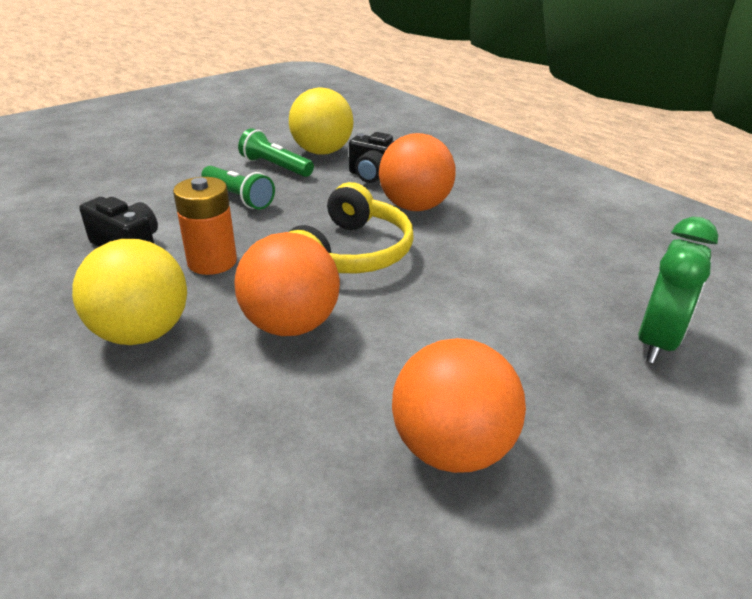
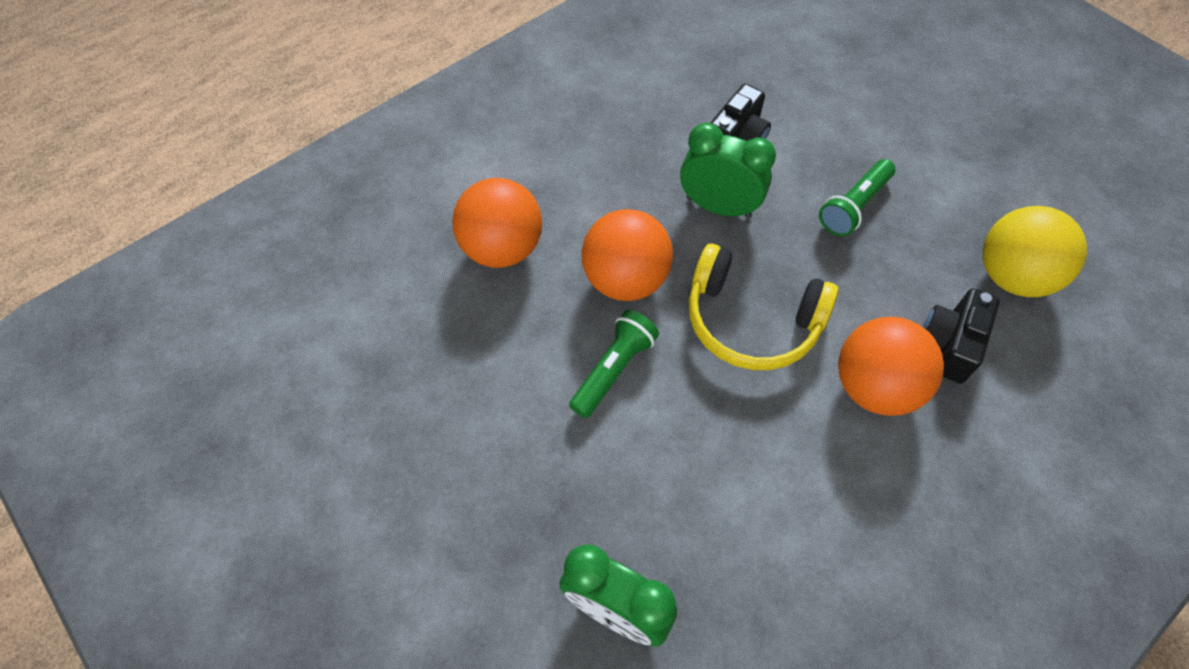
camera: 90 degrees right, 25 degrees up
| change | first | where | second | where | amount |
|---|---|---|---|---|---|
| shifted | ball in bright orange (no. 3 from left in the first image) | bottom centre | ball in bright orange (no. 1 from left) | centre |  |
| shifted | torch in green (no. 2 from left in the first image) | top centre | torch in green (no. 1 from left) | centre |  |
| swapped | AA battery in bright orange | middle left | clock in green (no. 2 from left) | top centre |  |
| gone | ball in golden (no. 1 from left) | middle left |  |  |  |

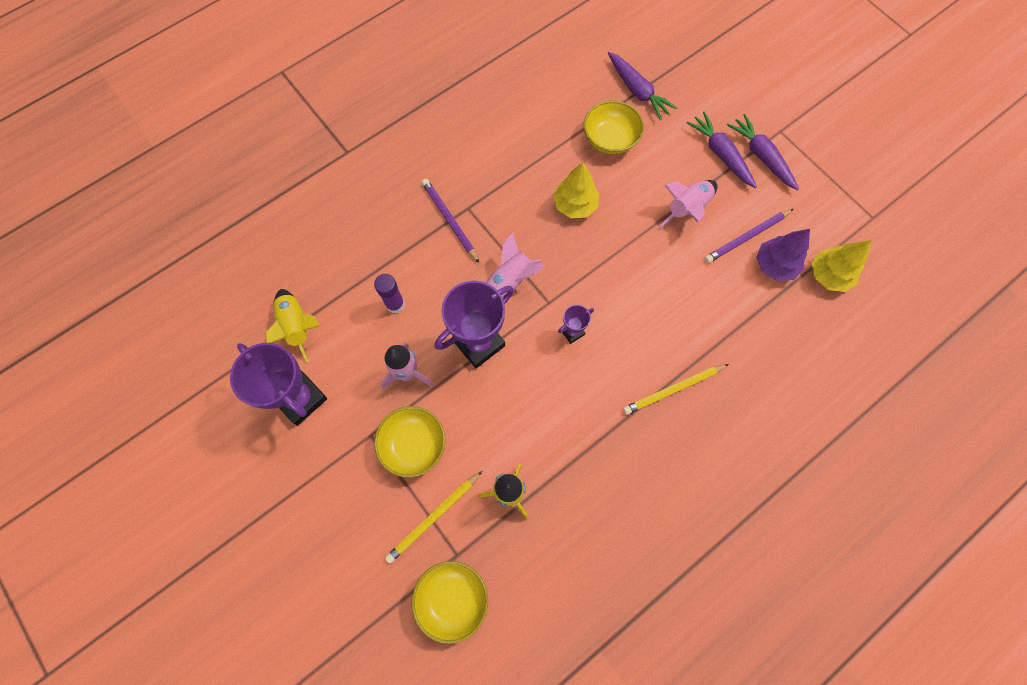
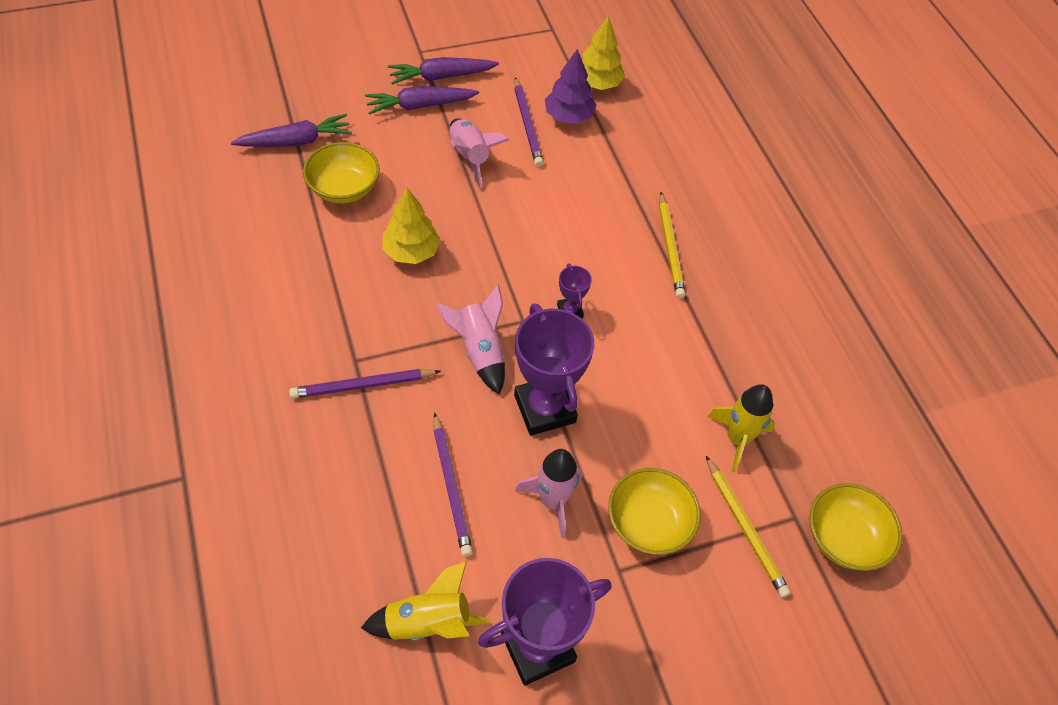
camera: 75 degrees left, 15 degrees down
| change | first | where | second | where | amount |
|---|---|---|---|---|---|
| swapped | glue in purple | centre | wooden pencil in purple (no. 2 from left) | bottom centre |  |

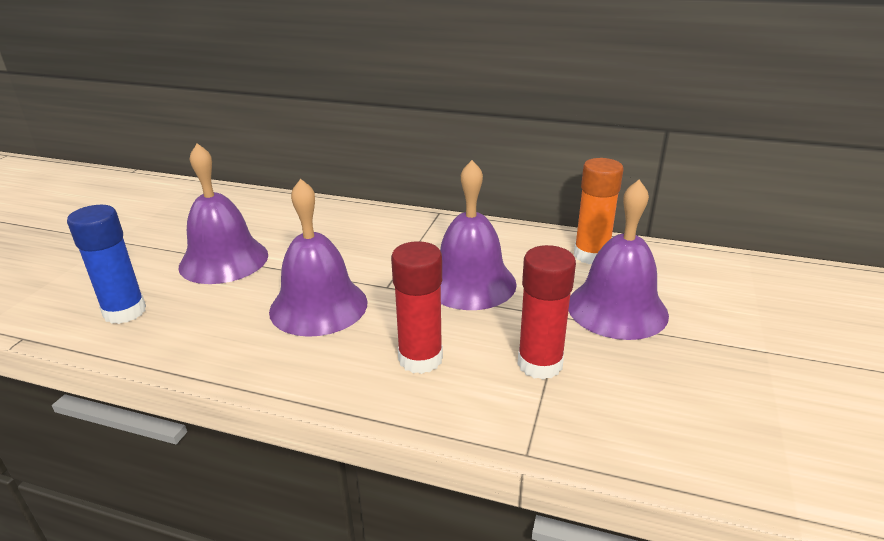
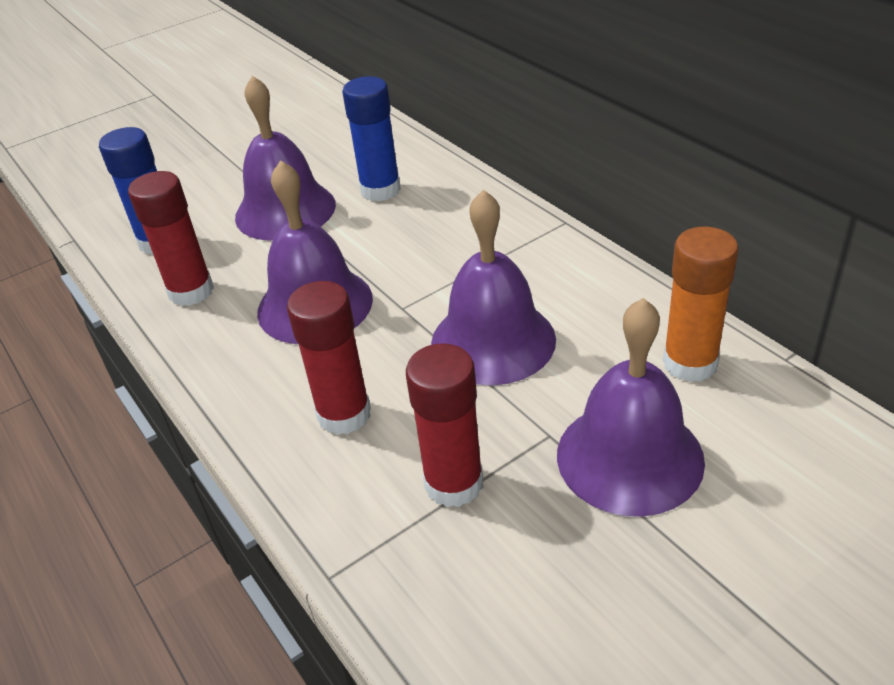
camera: 40 degrees right, 10 degrees up
| change | first | where | second | where | amount |
|---|---|---|---|---|---|
| new |  |  | glue in crimson (no. 1 from left) | middle left |  |
| new |  |  | glue in blue (no. 2 from left) | top centre |  |

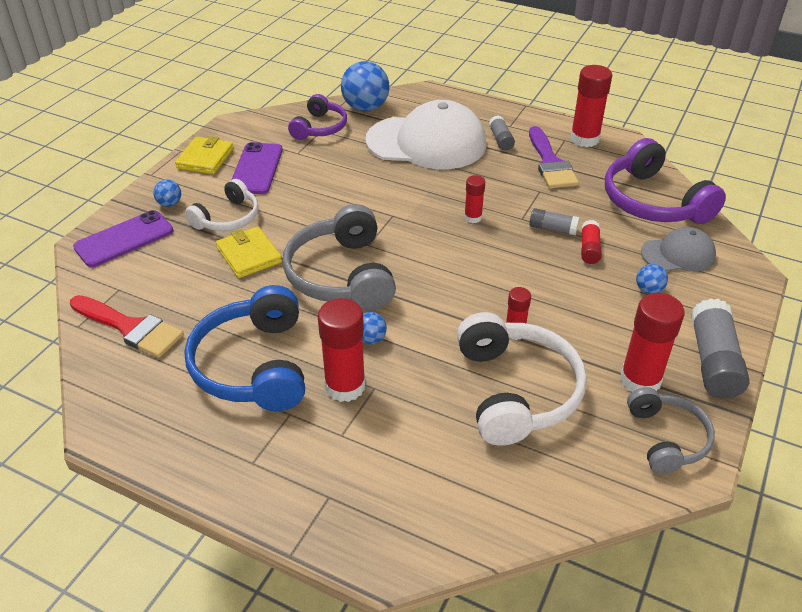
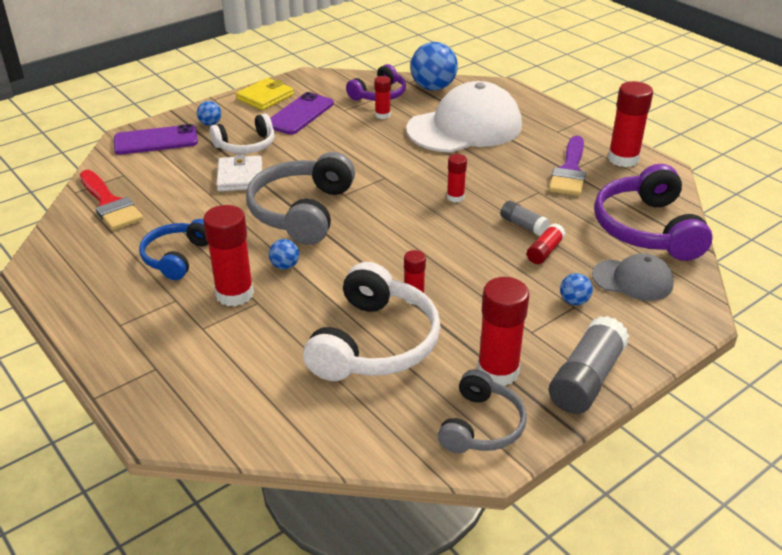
camera: 25 degrees right, 5 degrees down
| change | first | where | second | where | amount |
|---|---|---|---|---|---|
| scaled | over-ear headphones in blue | middle left |  | middle left | x0.60 |
| repainted | wallet in golden (no. 2 from left) | middle left | wallet in snow-white | top left |  |
| new |  |  | glue in crimson (no. 2 from left) | top centre |  |
| rotated | cap in snow-white | top centre |  | top centre | 60 degrees counterclockwise |
| gone | glue in ash-grey (no. 1 from left) | top centre |  |  |  |

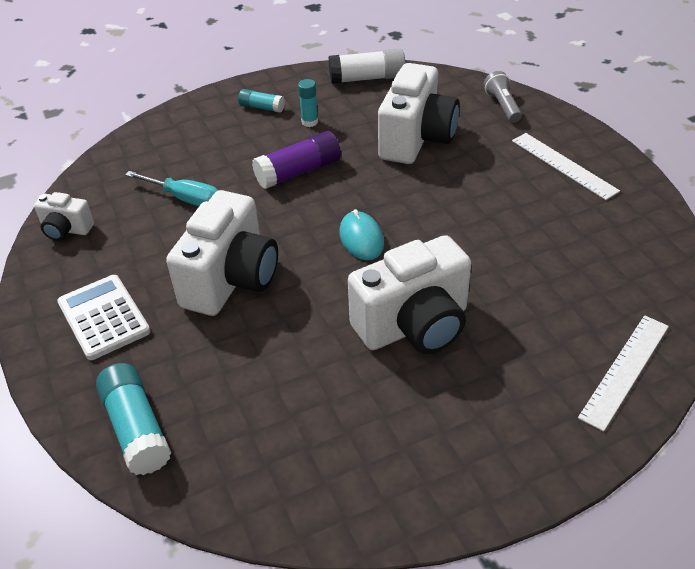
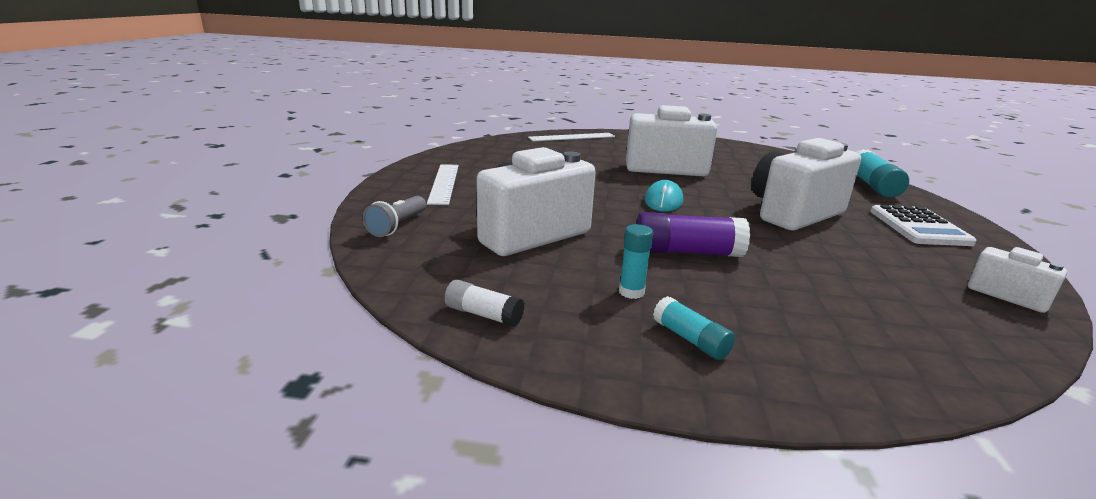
camera: 150 degrees left, 20 degrees down
| change | first | where | second | where | amount |
|---|---|---|---|---|---|
| scaled | glue in snow-white | top centre |  | centre | x0.57 |
| gone | hand screwdriver in teal | top left |  |  |  |

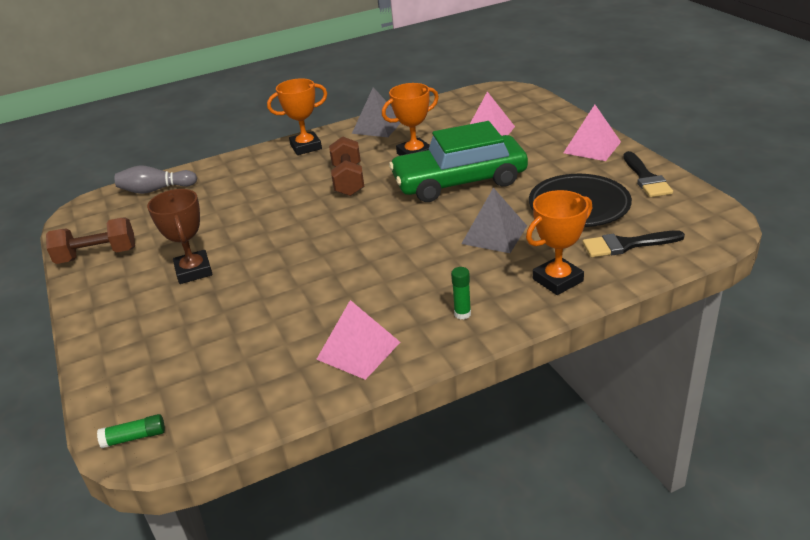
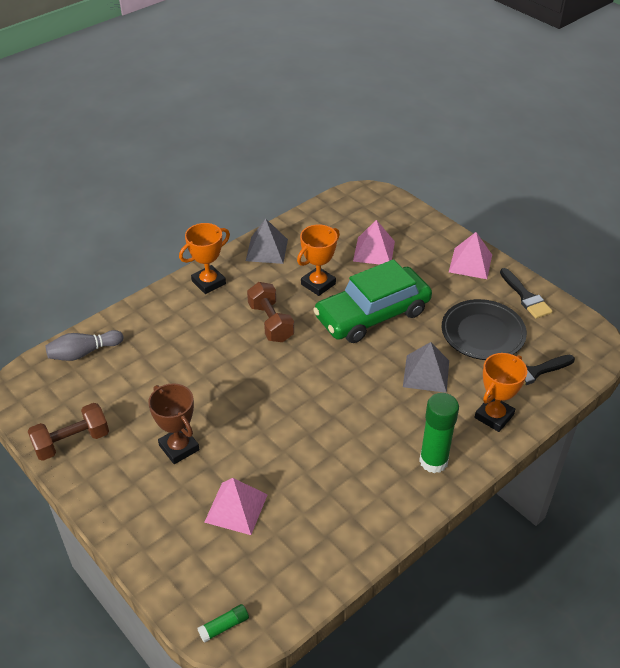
camera: 20 degrees left, 10 degrees up
| change | first | where | second | where | amount |
|---|---|---|---|---|---|
| shifted | pyramid shape in rose-pink (no. 1 from left) | centre |  | bottom centre |  |
| scaled | glue in green (no. 2 from left) | centre |  | middle right | x2.11 |

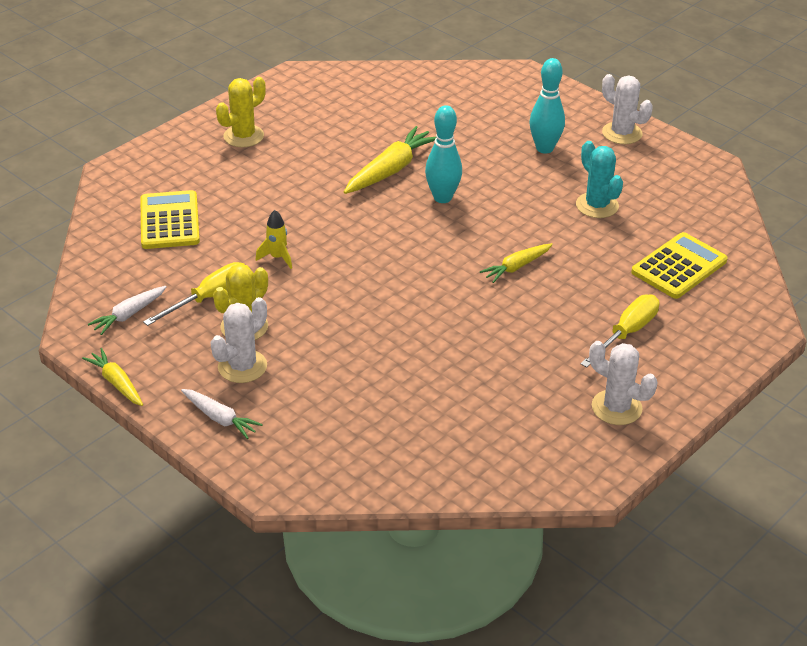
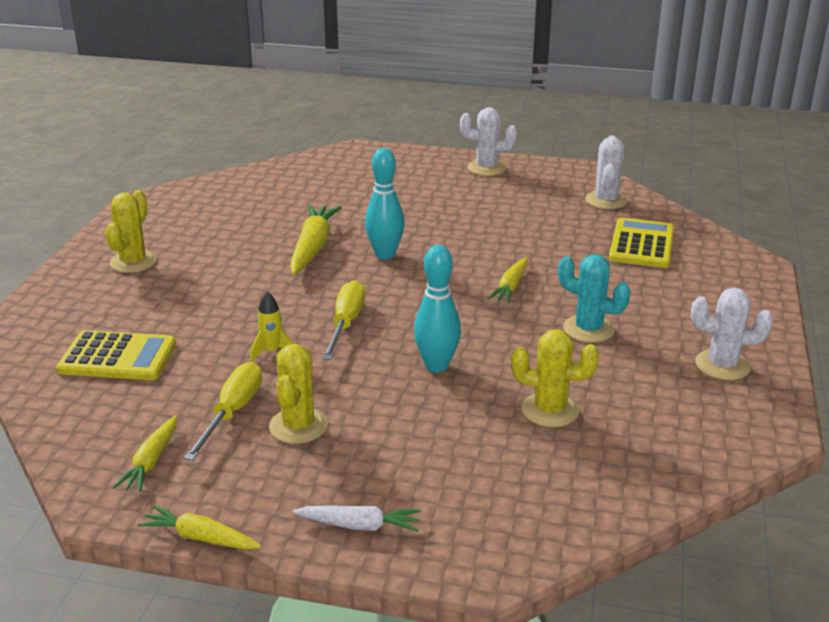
camera: 30 degrees left, 10 degrees down
| change | first | where | second | where | amount |
|---|---|---|---|---|---|
| rotated | pocket calculator in golden (no. 1 from left) | middle left |  | middle left | 135 degrees clockwise |
| repainted | toy carrot in snow-white (no. 1 from left) | middle left | toy carrot in golden (no. 1 from left) | bottom left |  |
| shifted | hand screwdriver in golden (no. 2 from left) | middle right |  | centre |  |
| shifted | skittle in teal (no. 2 from left) | top right |  | centre |  |
| new |  |  | prickly plant in golden (no. 3 from left) | middle right |  |
| shifted | prickly plant in teal | top right |  | middle right |  |
| shifted | prickly plant in snow-white (no. 1 from left in the first image) | middle left | prickly plant in snow-white (no. 2 from left) | top right |  |

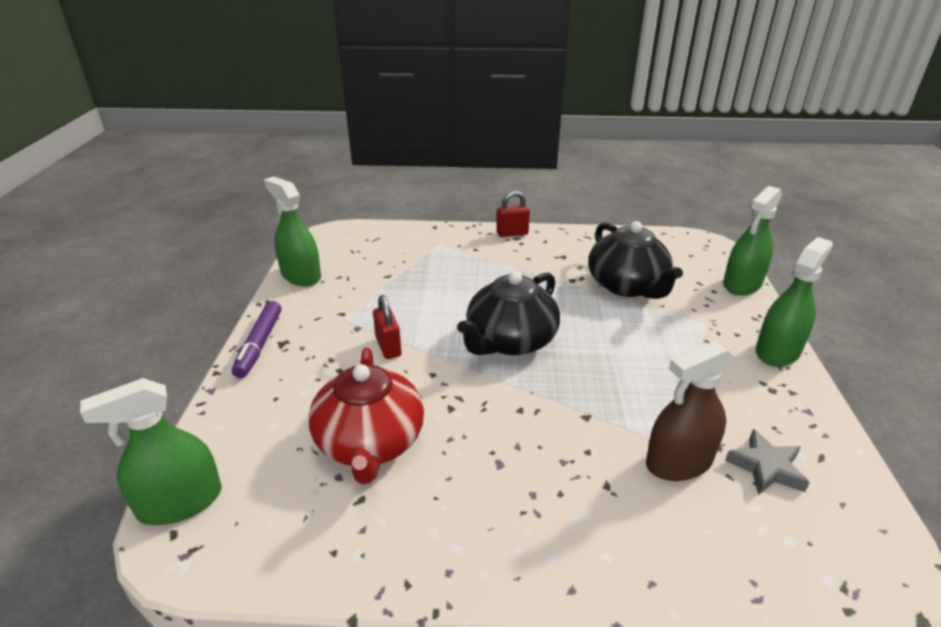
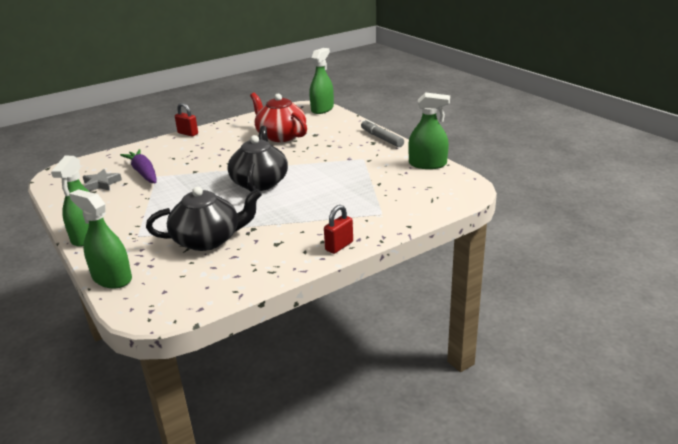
camera: 145 degrees right, 5 degrees down
| change | first | where | second | where | amount |
|---|---|---|---|---|---|
| rotated | sprayer in green (no. 3 from left in the first image) | middle right | sprayer in green (no. 2 from left) | middle left | 60 degrees counterclockwise |
| swapped | sprayer in russet | middle right | toy carrot in purple | middle left |  |
| rotated | tea pot in ebony (no. 2 from left in the first image) | middle right | tea pot in ebony (no. 1 from left) | middle left | 135 degrees clockwise |
| shifted | small lock in crimson (no. 1 from left) | centre |  | top left |  |
| repainted | felt pen in purple | middle left | felt pen in ash-grey | top centre |  |

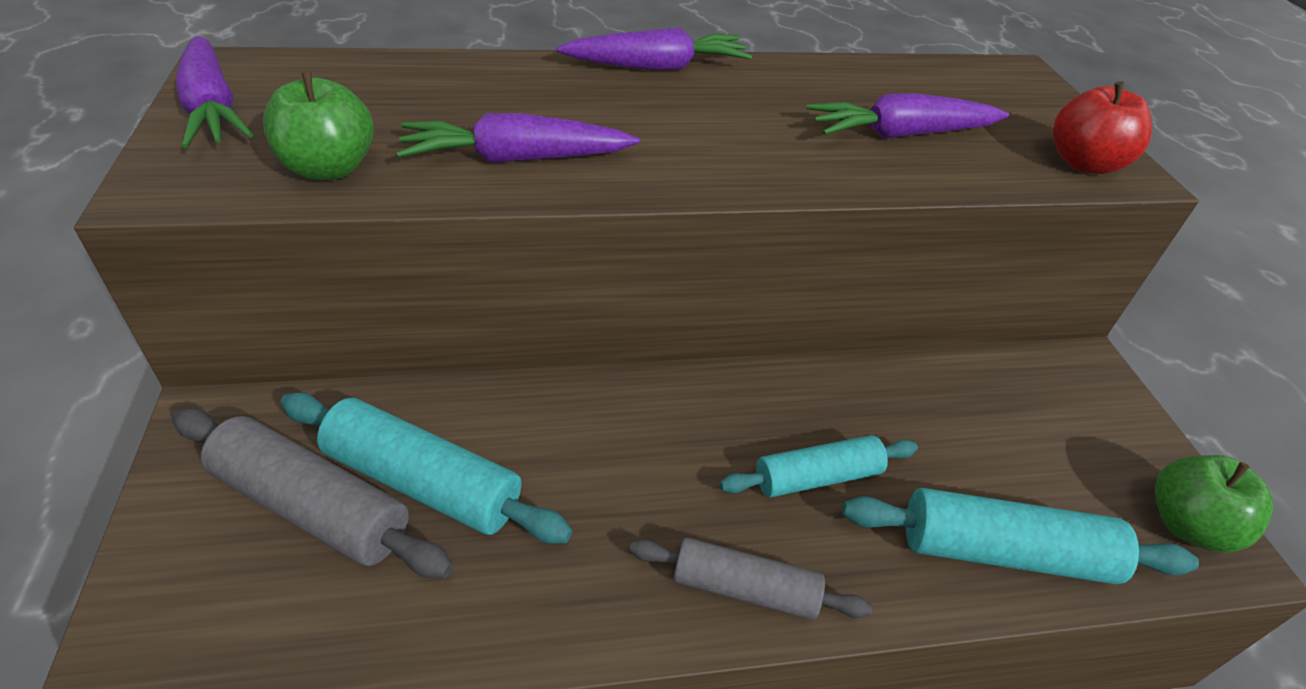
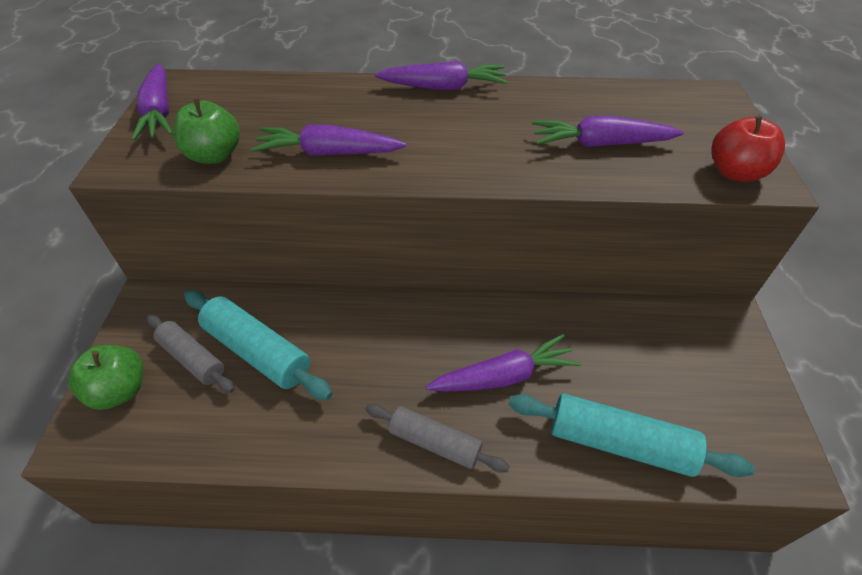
camera: 15 degrees right, 5 degrees up
| change | first | where | second | where | amount |
|---|---|---|---|---|---|
| shifted | apple fruit in green (no. 2 from left in the first image) | bottom right | apple fruit in green (no. 1 from left) | middle left |  |
| scaled | rolling pin in ash-grey (no. 1 from left) | bottom left |  | middle left | x0.66 |
| swapped | rolling pin in teal (no. 2 from left) | bottom centre | toy carrot in purple (no. 4 from left) | centre |  |

